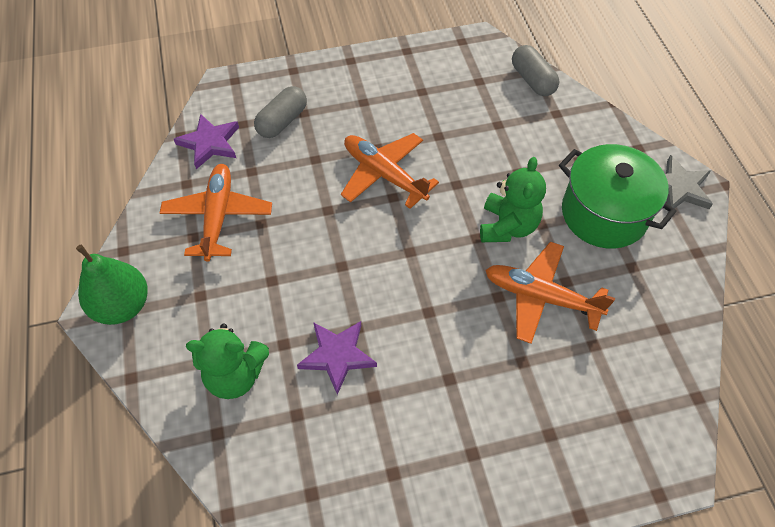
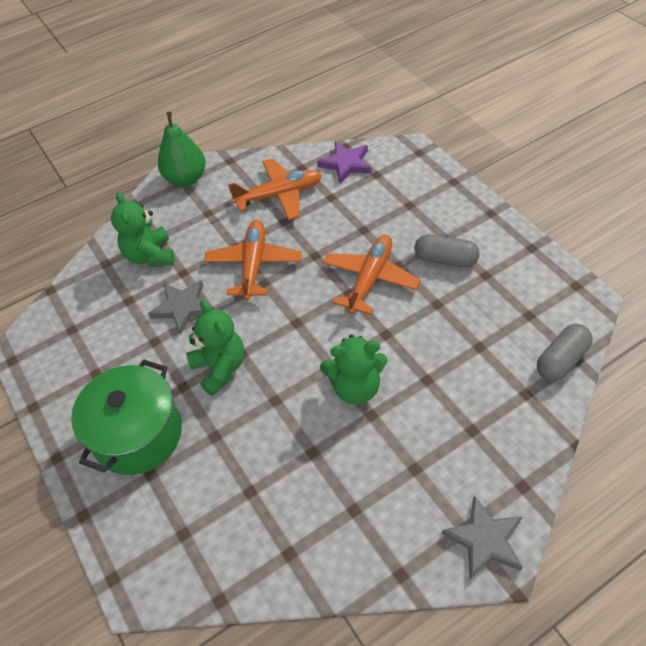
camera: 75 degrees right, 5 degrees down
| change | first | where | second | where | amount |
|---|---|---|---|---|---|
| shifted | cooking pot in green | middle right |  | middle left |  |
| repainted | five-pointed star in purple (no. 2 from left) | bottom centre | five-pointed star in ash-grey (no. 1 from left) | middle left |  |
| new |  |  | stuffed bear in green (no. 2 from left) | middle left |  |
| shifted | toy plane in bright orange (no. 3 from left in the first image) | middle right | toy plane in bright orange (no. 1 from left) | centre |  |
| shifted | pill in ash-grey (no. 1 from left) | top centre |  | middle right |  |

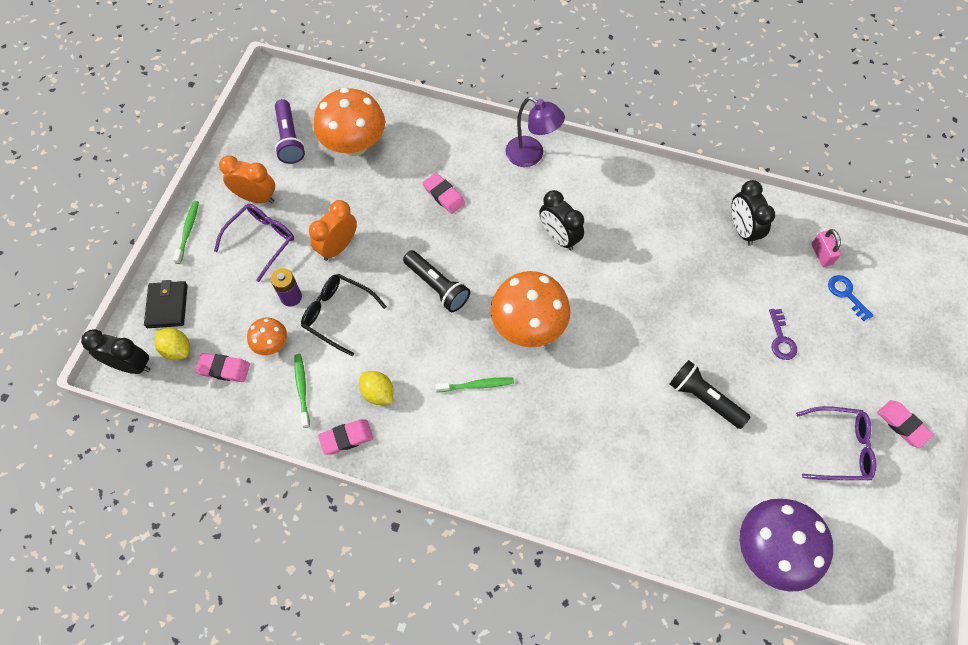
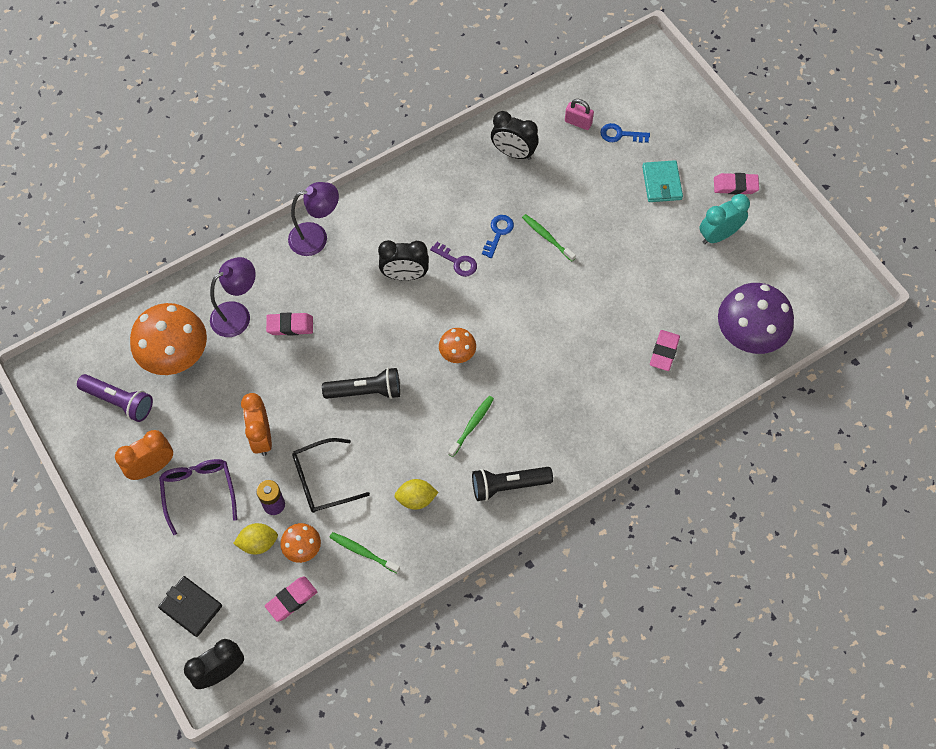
camera: 50 degrees left, 0 degrees up
| change | first | where | second | where | amount |
|---|---|---|---|---|---|
| new |  |  | reading lamp in purple (no. 1 from left) | middle left |  |
| shifted | toy lemon in golden (no. 1 from left) | middle left |  | bottom left |  |
| shifted | key in purple | middle right |  | centre |  |
| scaled | fungus in bright orange (no. 3 from left) | centre |  | centre | x0.50 |
| shifted | torch in ebony (no. 2 from left) | middle right |  | centre |  |
| new |  |  | key in blue (no. 1 from left) | top centre |  |
| shifted | dental brush in green (no. 1 from left in the first image) | middle left | dental brush in green (no. 3 from left) | top centre |  |
| new |  |  | wallet in teal | top right |  |
| shifted | eraser in rose-pink (no. 2 from left in the first image) | bottom centre | eraser in rose-pink (no. 3 from left) | middle right |  |
| swapped | spectacles in purple (no. 2 from left) | bottom right | clock in teal | top right |  |

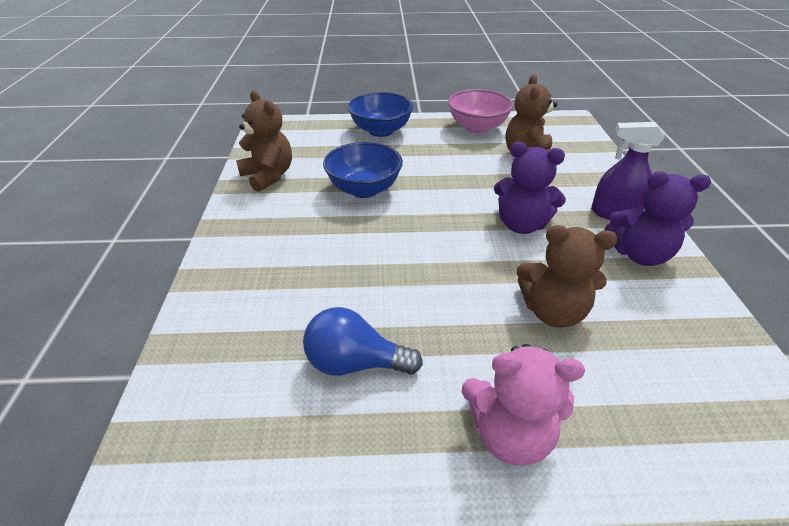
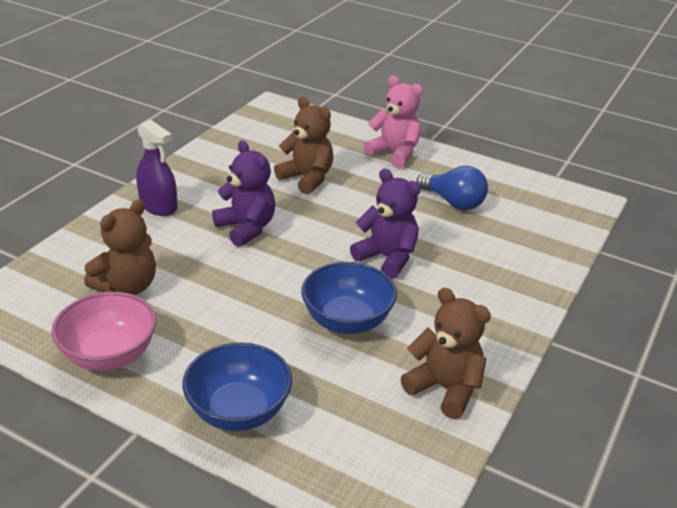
camera: 150 degrees left, 5 degrees down
| change | first | where | second | where | amount |
|---|---|---|---|---|---|
| shifted | stuffed bear in purple (no. 2 from left) | middle right |  | centre |  |
| rotated | stuffed bear in russet (no. 1 from left in the first image) | top centre | stuffed bear in russet (no. 3 from left) | bottom centre | 135 degrees clockwise |

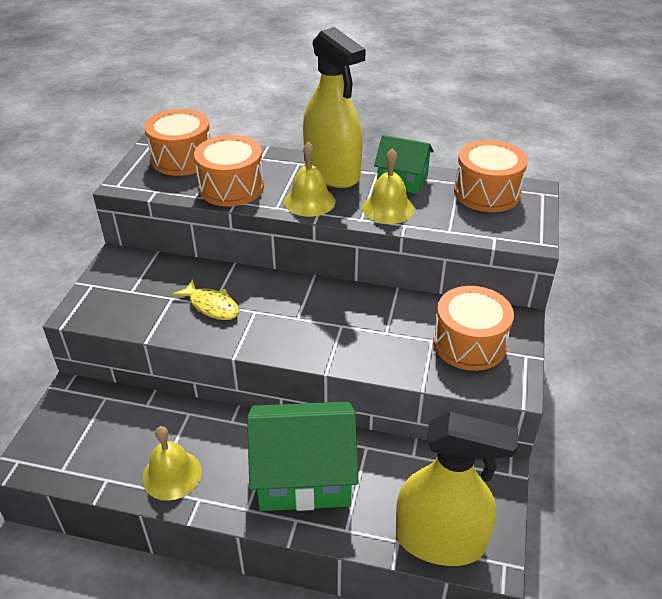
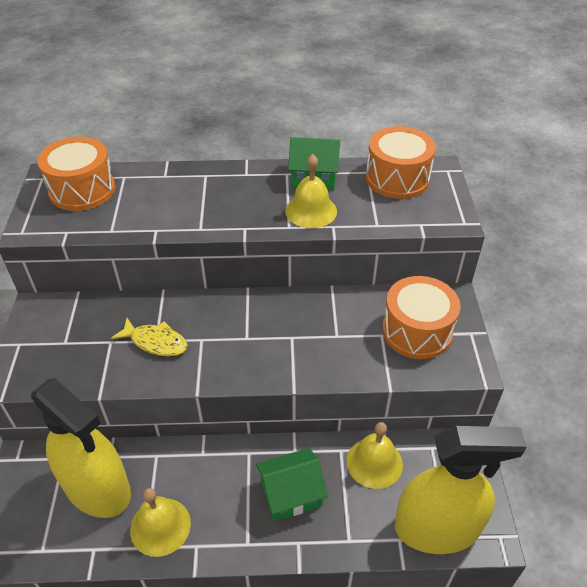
camera: 15 degrees left, 5 degrees up
| change | first | where | second | where | amount |
|---|---|---|---|---|---|
| shifted | sprayer in golden (no. 1 from left) | top centre |  | bottom left |  |
| scaled | cottage in green (no. 1 from left) | bottom centre |  | bottom centre | x0.57 |
| shifted | bell in golden (no. 2 from left in the first image) | top centre | bell in golden (no. 3 from left) | bottom centre |  |
| gone | snare drum in bright orange (no. 2 from left) | top centre |  |  |  |

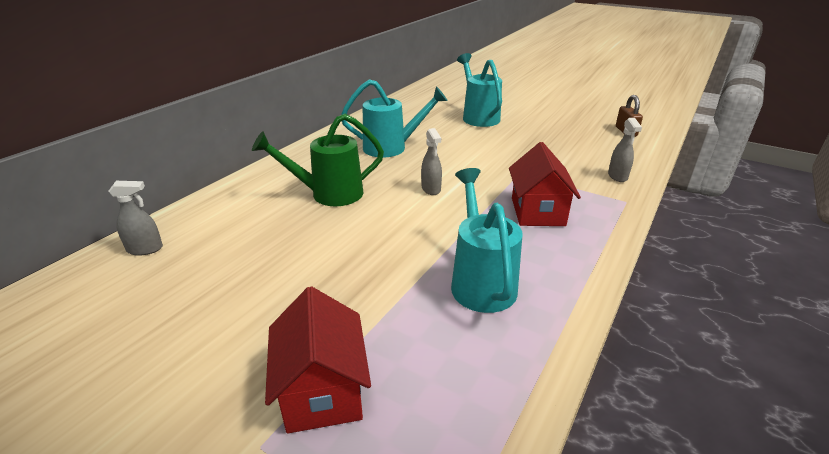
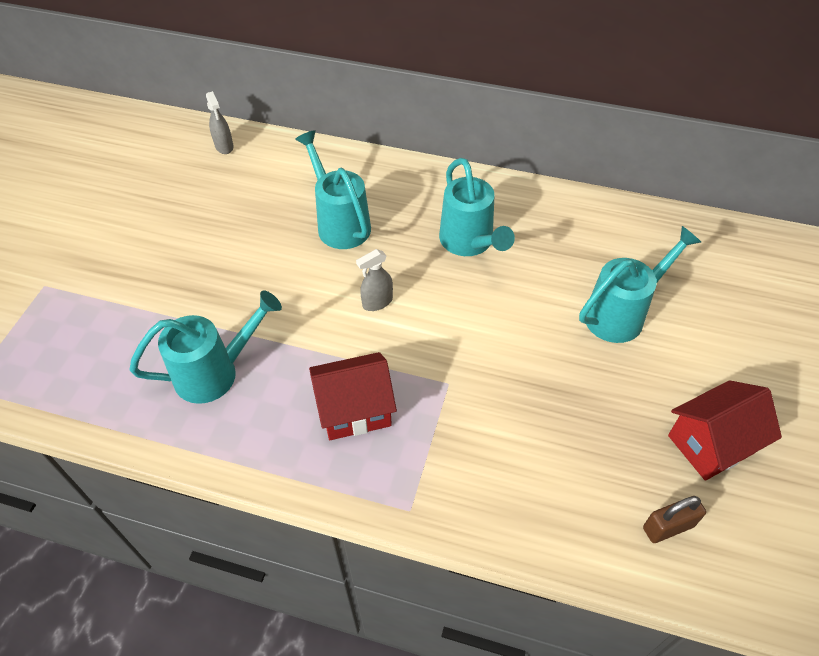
camera: 75 degrees right, 20 degrees up
| change | first | where | second | where | amount |
|---|---|---|---|---|---|
| repainted | watering pot in green | centre | watering pot in teal (no. 2 from left) | top centre |  |
| shifted | cottage in crimson (no. 1 from left in the first image) | bottom centre | cottage in crimson (no. 2 from left) | middle right |  |
| gone | sprayer in ash-grey (no. 3 from left) | top right |  |  |  |

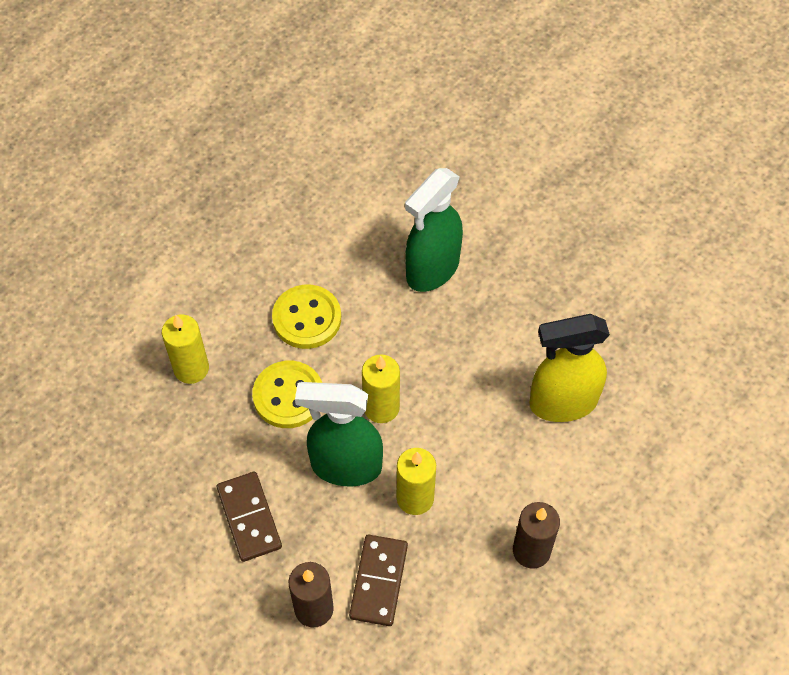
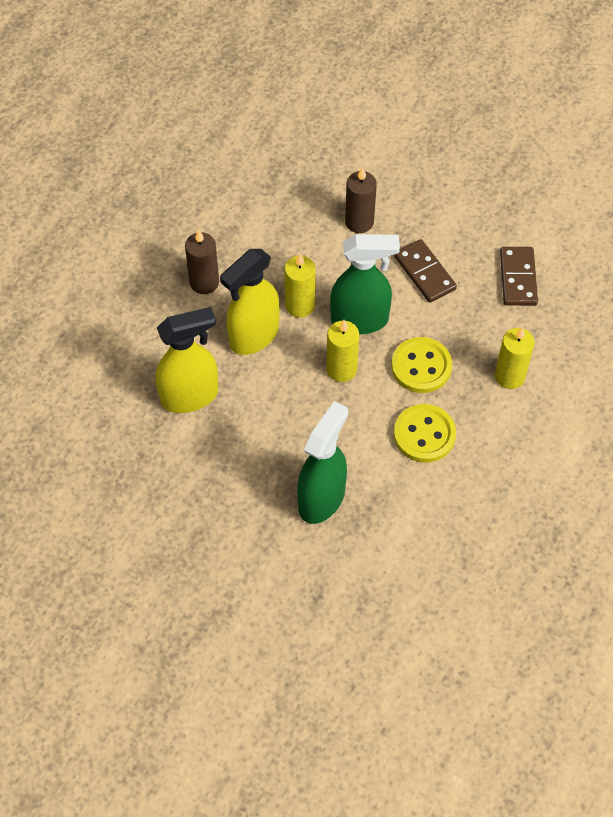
camera: 170 degrees right, 0 degrees up
| change | first | where | second | where | amount |
|---|---|---|---|---|---|
| new |  |  | sprayer in golden (no. 2 from left) | centre |  |
| shifted | domino tile in russet (no. 2 from left) | bottom centre |  | middle right |  |

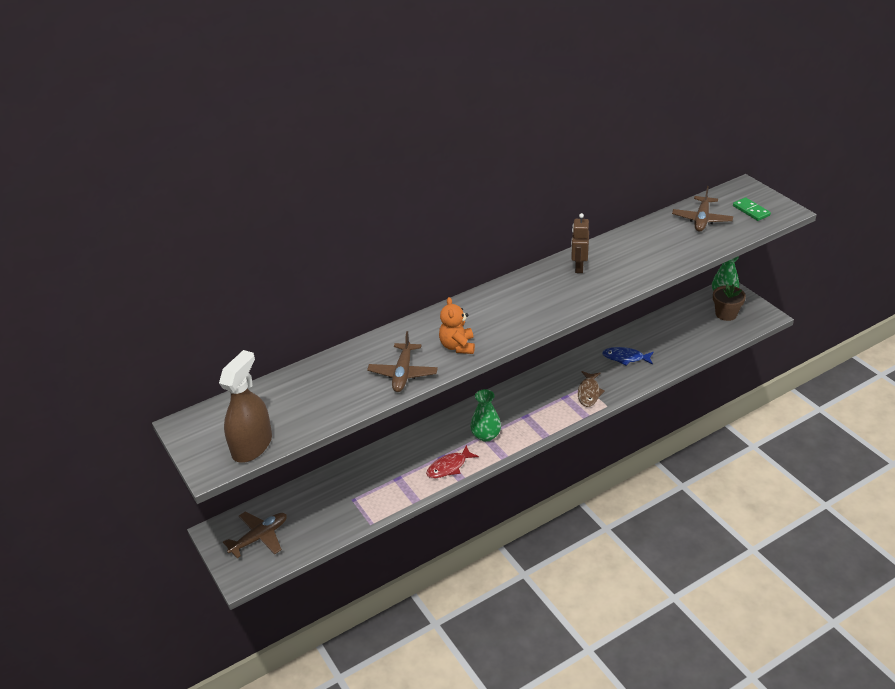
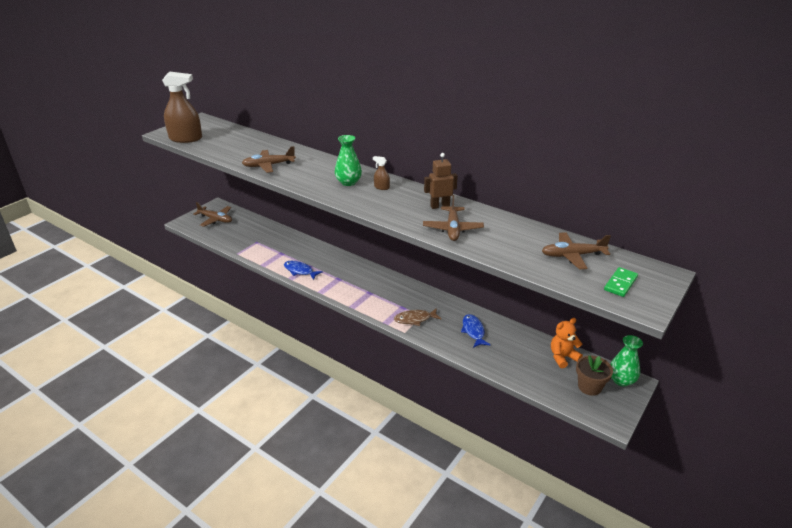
camera: 65 degrees right, 5 degrees down
| change | first | where | second | where | amount |
|---|---|---|---|---|---|
| repainted | fish figure in crimson | bottom centre | fish figure in blue (no. 1 from left) | centre |  |
| shifted | flower vase in green (no. 1 from left) | centre |  | top centre |  |
| new |  |  | sprayer in russet (no. 2 from left) | top centre |  |
| new |  |  | toy plane in russet (no. 3 from left) | centre |  |
| shifted | stuffed bear in bright orange | centre |  | middle right |  |

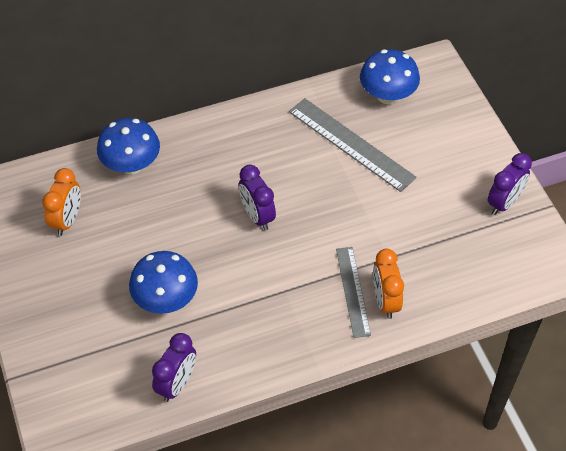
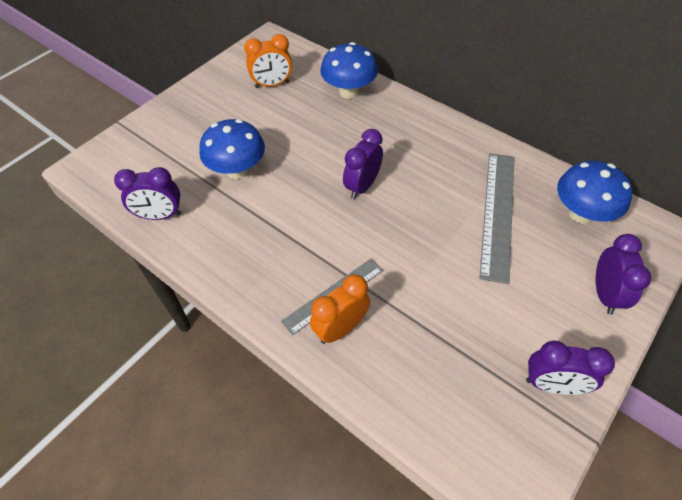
camera: 60 degrees right, 0 degrees up
| change | first | where | second | where | amount |
|---|---|---|---|---|---|
| new |  |  | clock in purple (no. 4 from left) | middle right |  |

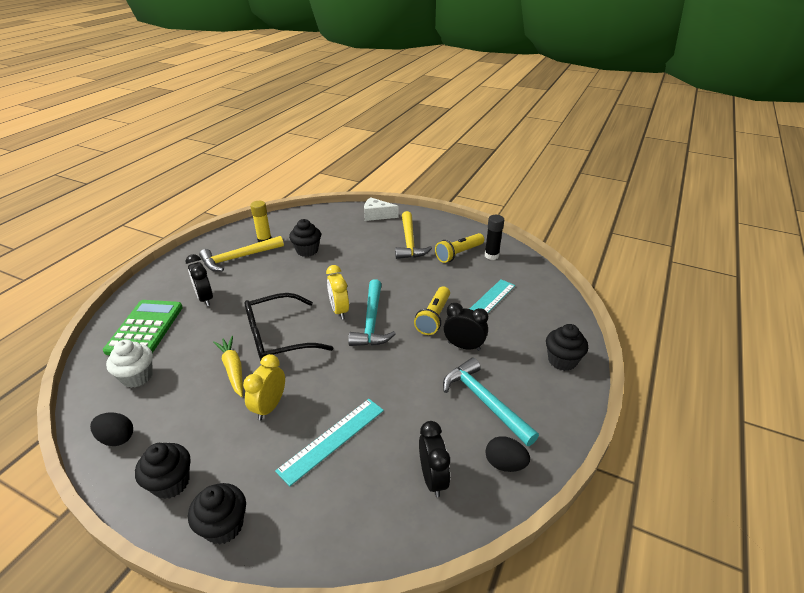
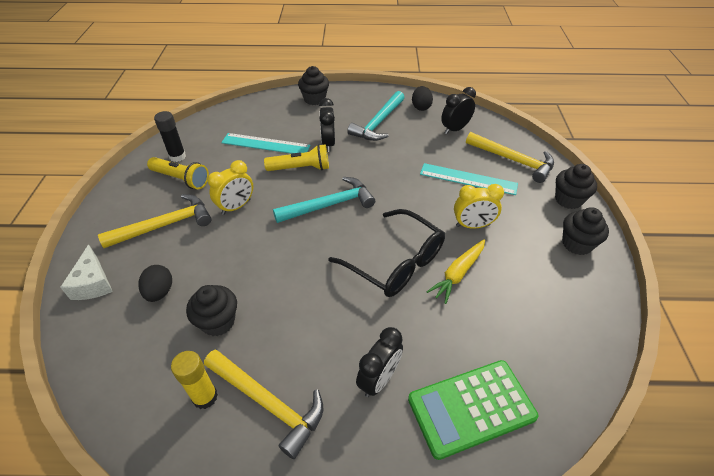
camera: 115 degrees left, 10 degrees up
| change | first | where | second | where | amount |
|---|---|---|---|---|---|
| shifted | egg in ebony (no. 1 from left) | bottom left |  | middle left |  |
| shifted | clock in golden (no. 2 from left in the first image) | centre | clock in golden (no. 1 from left) | middle left |  |
| new |  |  | hammer in golden (no. 3 from left) | top right |  |
| gone | fairy cake in snow-white | middle left |  |  |  |

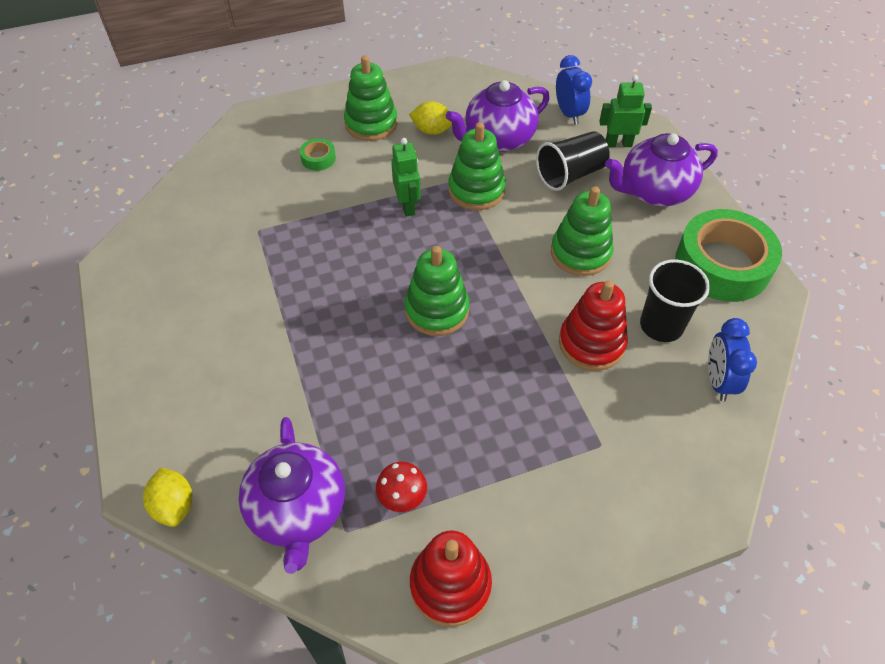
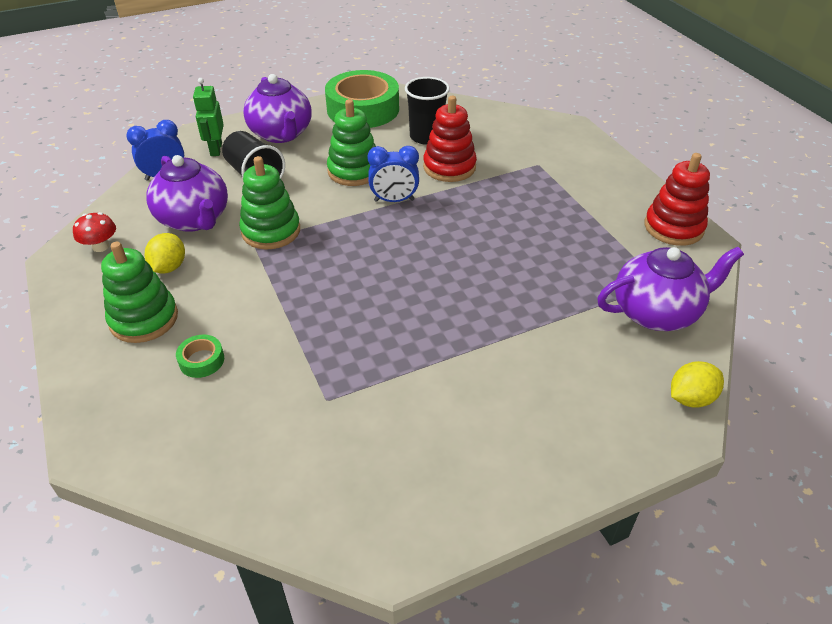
camera: 95 degrees left, 10 degrees down
| change | first | where | second | where | amount |
|---|---|---|---|---|---|
| shifted | fungus in crimson | bottom centre |  | middle left |  |
| shifted | clock in blue (no. 2 from left) | middle right |  | top centre |  |
| gone | robot in green (no. 1 from left) | top centre |  |  |  |
| gone | ring stacker in green (no. 2 from left) | centre |  |  |  |

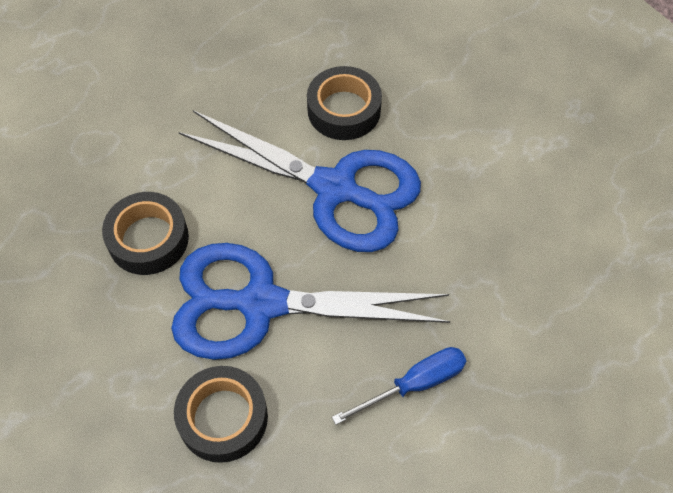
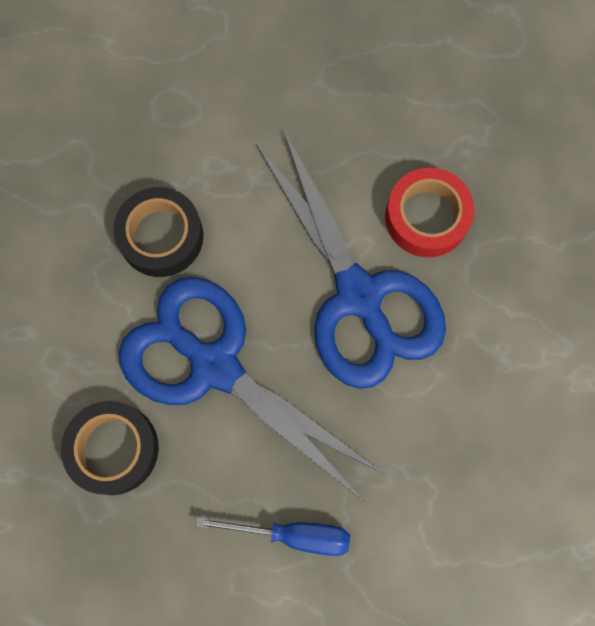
camera: 35 degrees right, 15 degrees up
| change | first | where | second | where | amount |
|---|---|---|---|---|---|
| repainted | sticky tape in ebony (no. 3 from left) | top centre | sticky tape in crimson | middle right |  |

